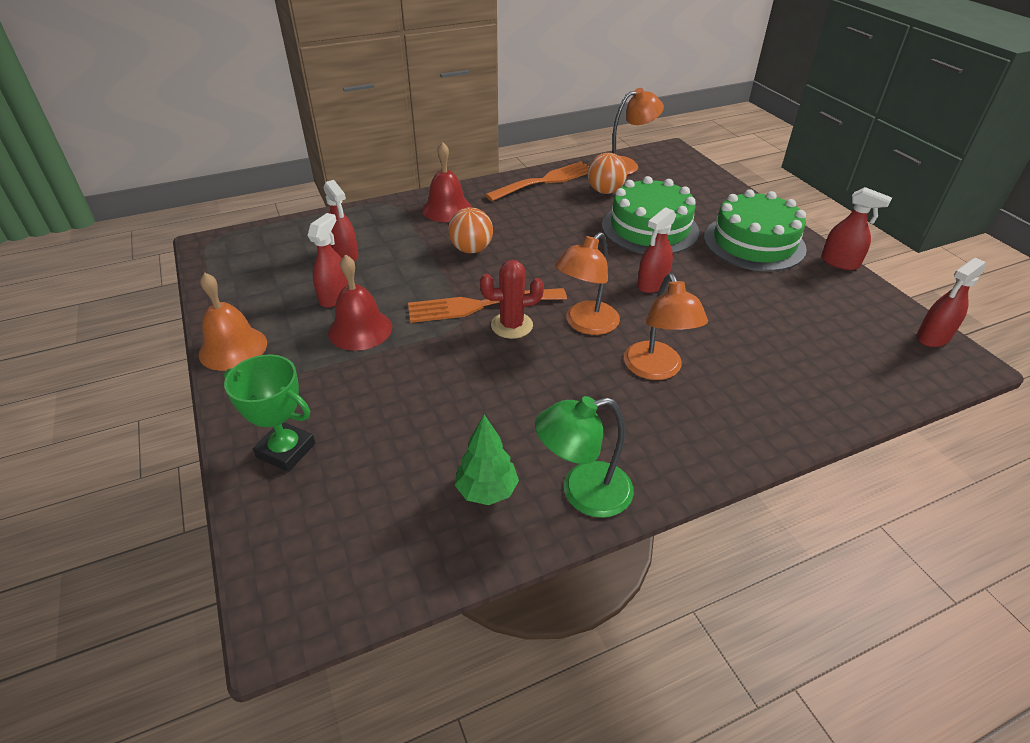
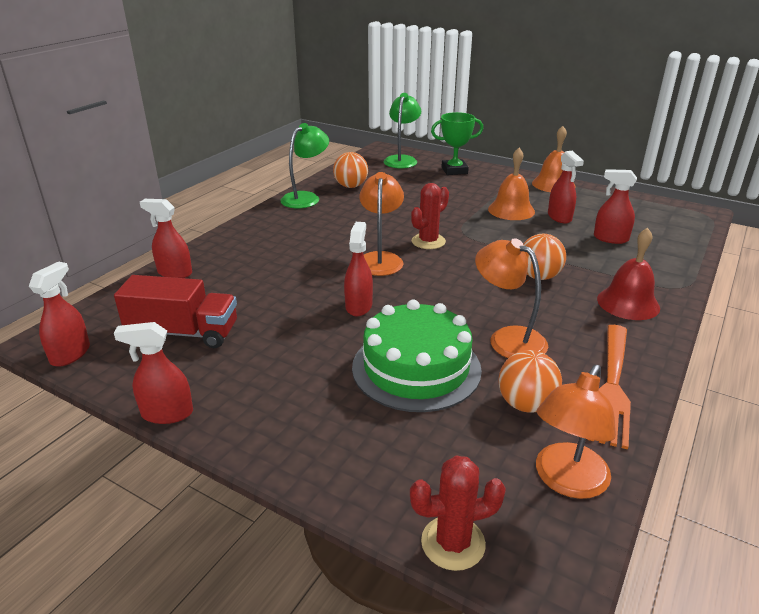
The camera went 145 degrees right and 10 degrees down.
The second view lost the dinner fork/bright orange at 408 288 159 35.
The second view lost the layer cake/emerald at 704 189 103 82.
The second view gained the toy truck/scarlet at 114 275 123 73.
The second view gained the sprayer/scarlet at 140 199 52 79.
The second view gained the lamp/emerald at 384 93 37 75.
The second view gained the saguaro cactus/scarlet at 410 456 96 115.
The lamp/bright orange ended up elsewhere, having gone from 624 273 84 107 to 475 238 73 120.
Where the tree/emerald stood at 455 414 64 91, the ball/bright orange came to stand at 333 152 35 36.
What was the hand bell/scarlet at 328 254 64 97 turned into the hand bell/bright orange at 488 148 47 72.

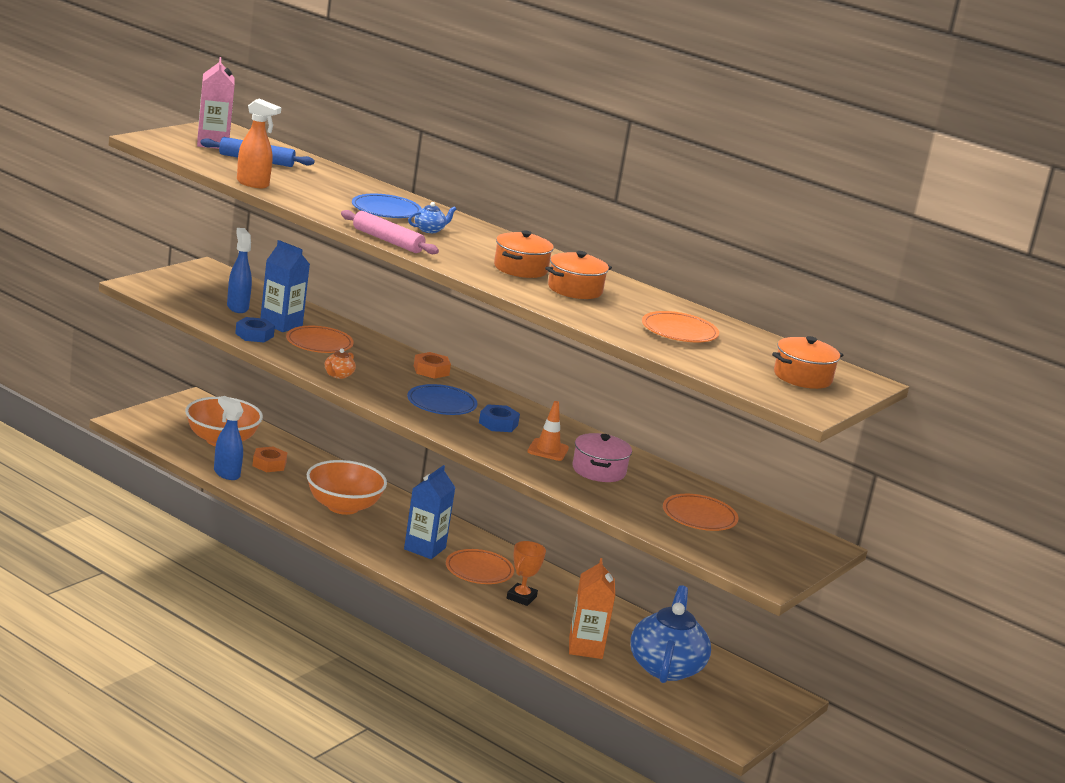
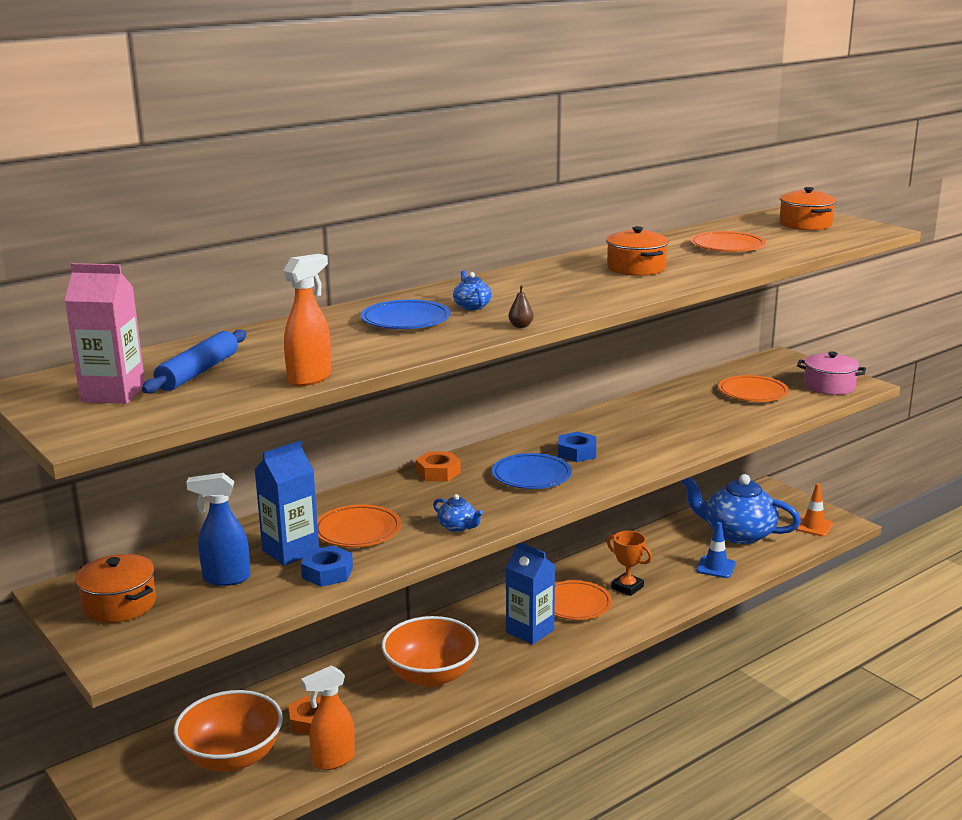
The camera went 70 degrees left and 0 degrees up.
The cooking pot/bright orange ended up elsewhere, having gone from 494 230 60 48 to 75 554 81 69.
The road cone/bright orange ended up elsewhere, having gone from 527 401 42 60 to 796 483 37 54.
The cooking pot/pink ended up elsewhere, having gone from 573 433 59 49 to 797 352 69 43.
Where the rolling pin/pink stood at 341 210 98 44, the pear fruit/dark brown came to stand at 508 285 26 43.
Where the milk carton/bright orange stood at 569 558 46 101, the road cone/blue came to stand at 696 522 40 56.
What was the sprayer/blue at 214 396 29 84 turned into the sprayer/bright orange at 301 665 54 105.
What was the china teapot/bright orange at 325 348 31 31 turned into the china teapot/blue at 433 494 50 38.

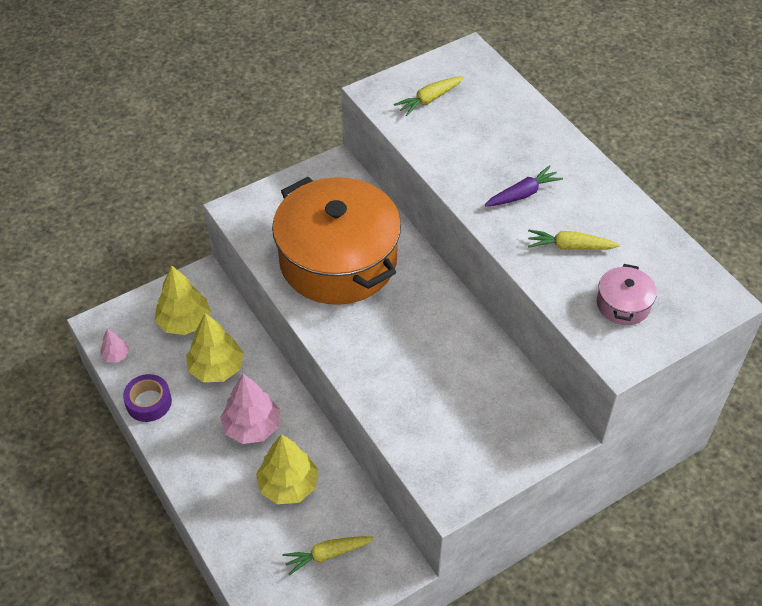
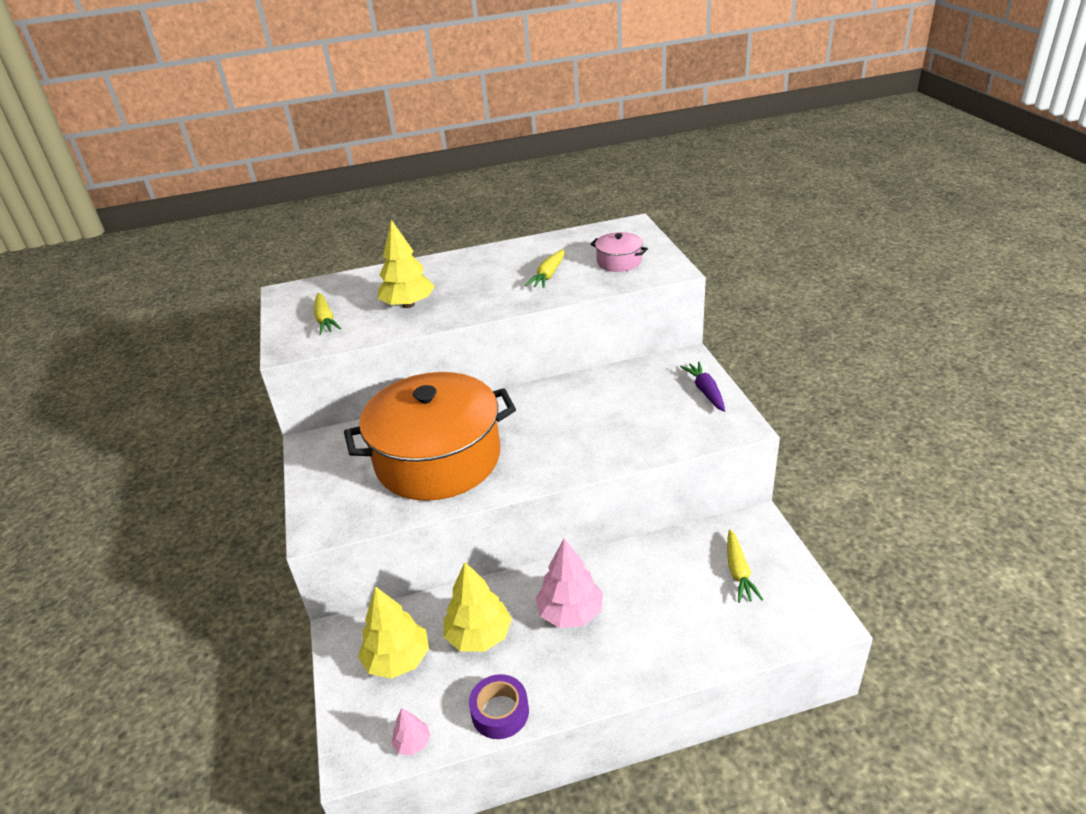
The camera went 70 degrees left and 15 degrees down.
The tree/bright yellow ended up elsewhere, having gone from 256 434 62 70 to 378 220 57 88.
The toy carrot/purple ended up elsewhere, having gone from 485 165 78 41 to 680 362 45 50.

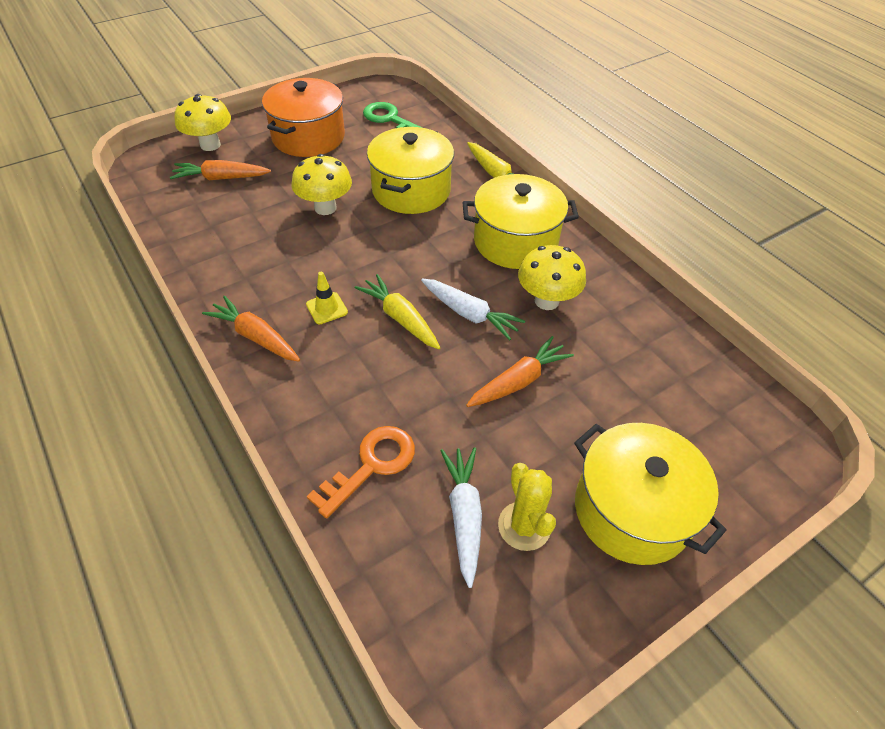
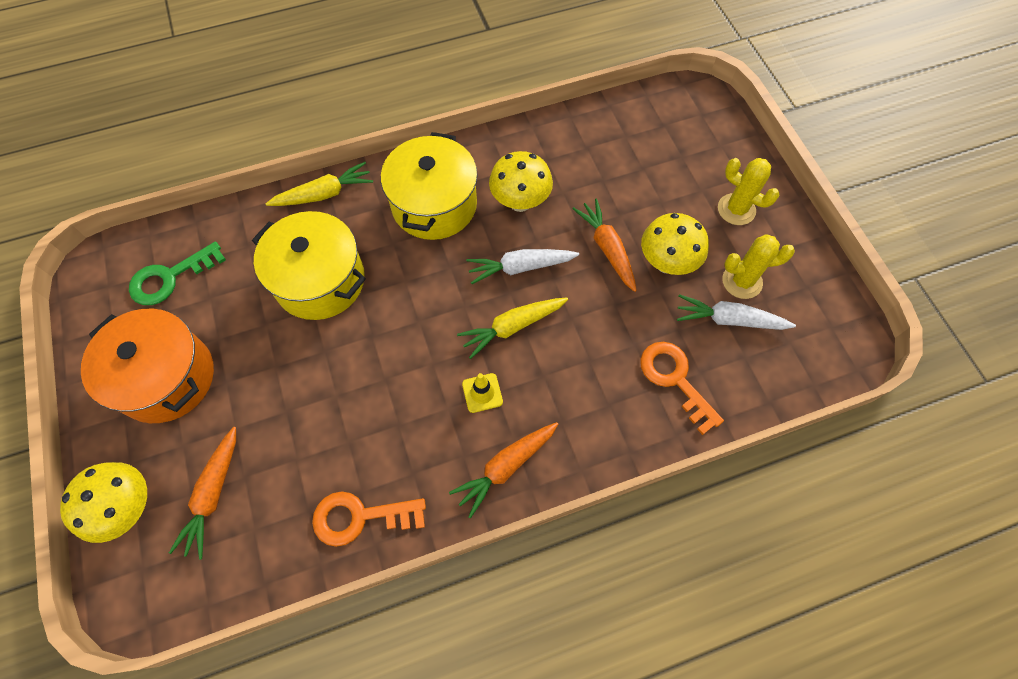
The camera went 75 degrees left and 15 degrees up.
The second view gained the key/bright orange at 312 491 114 56.
The toadstool/bright yellow ended up elsewhere, having gone from 291 154 61 61 to 641 213 68 62.
Where the cooking pot/bright yellow stood at 574 423 152 142, the saguaro cactus/bright yellow came to stand at 718 158 62 67.
The toy carrot/snow-white at 421 279 104 61 ended up facing another way, 150 degrees counterclockwise from before.

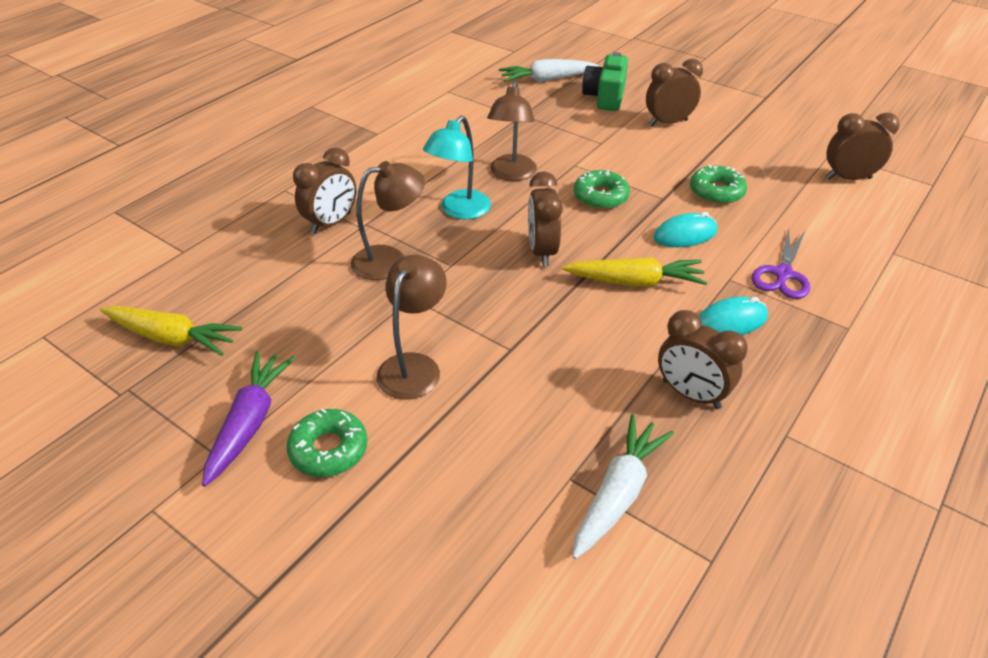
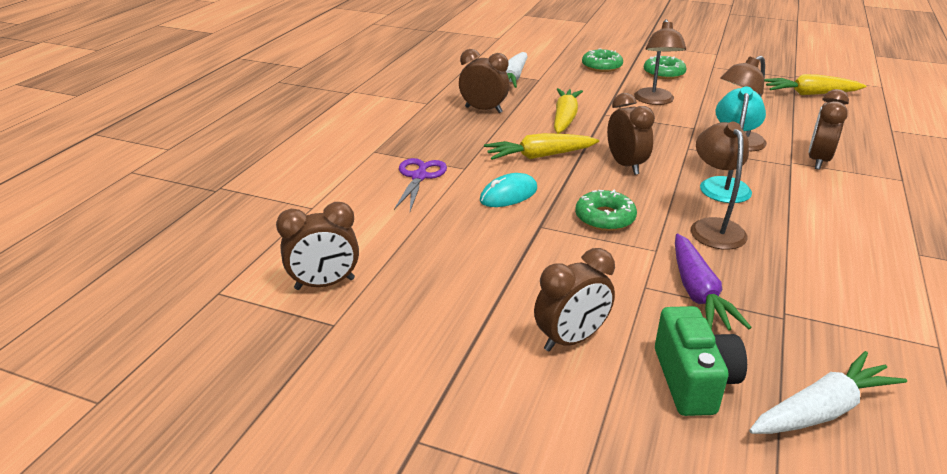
The camera went 165 degrees right and 10 degrees down.
The second view lost the computer mouse/teal at 699 297 69 38.
The second view gained the toy carrot/bright yellow at 554 88 29 46.
The toy carrot/purple ended up elsewhere, having gone from 202 351 94 136 to 675 234 77 97.
The glazed donut/emerald ended up elsewhere, having gone from 690 164 57 40 to 582 48 41 24.

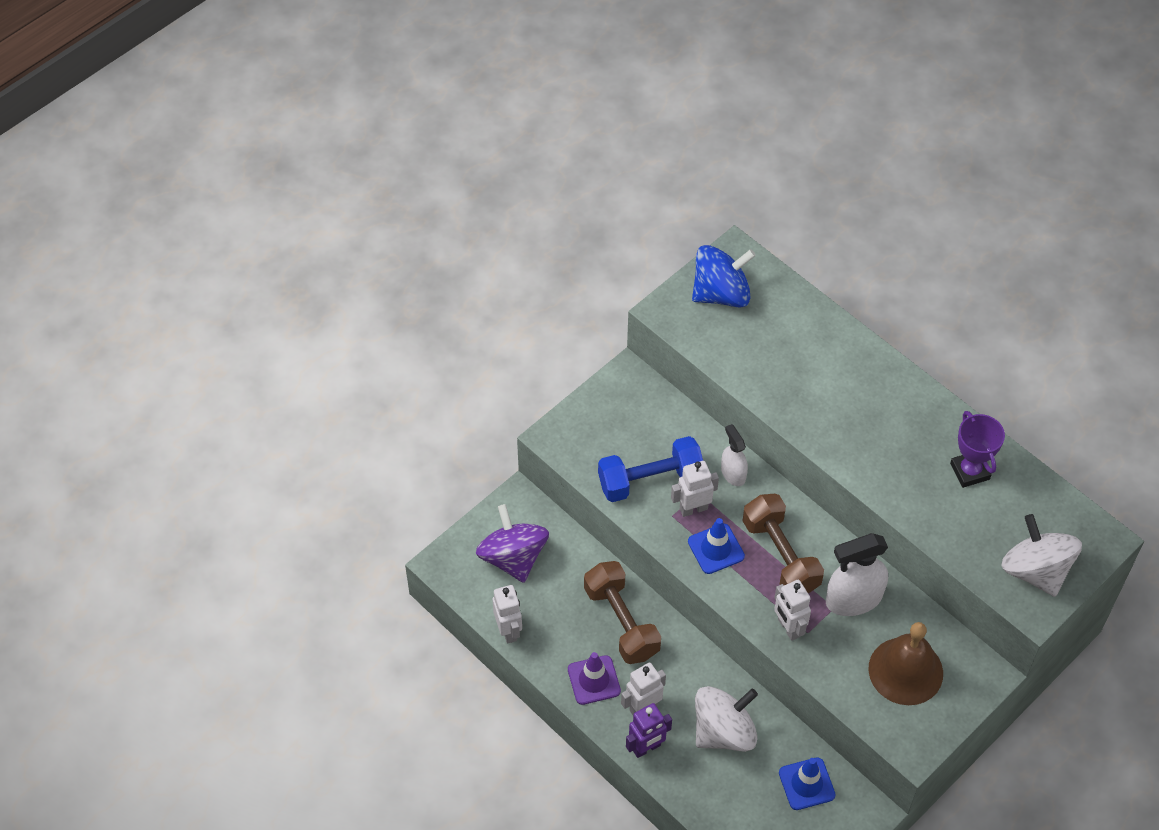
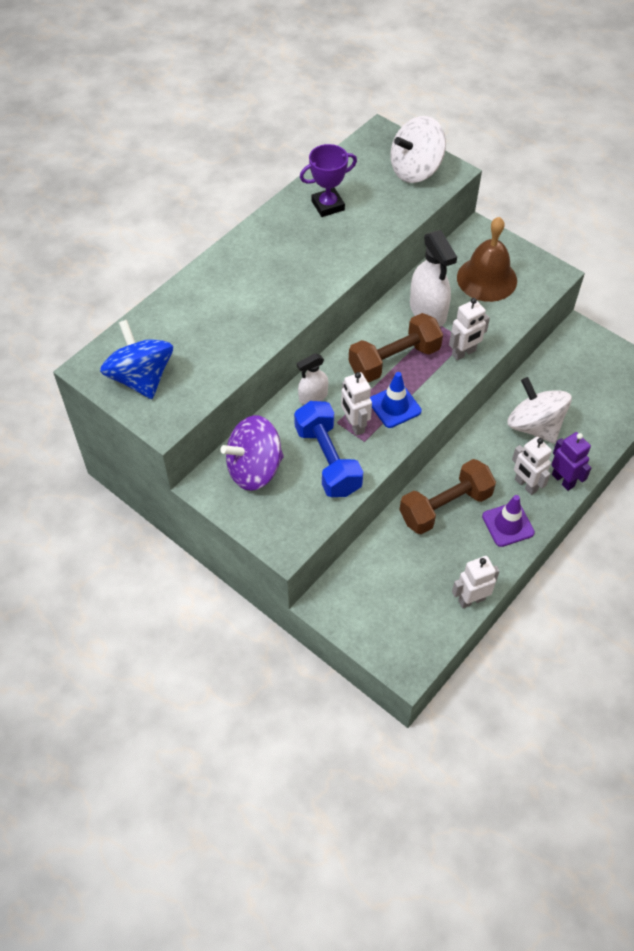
The camera went 95 degrees left and 0 degrees up.
The second view lost the road cone/blue at 779 757 57 53.
The whirligig/purple ended up elsewhere, having gone from 476 504 73 79 to 220 415 64 76.

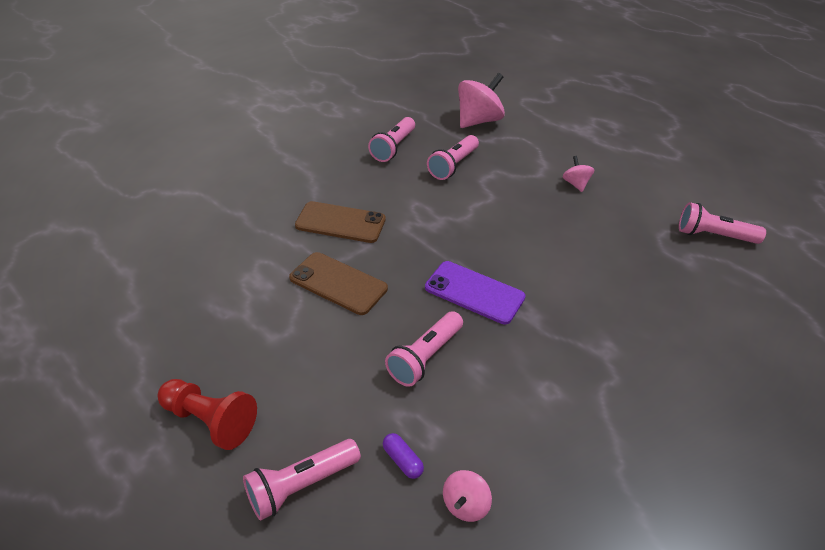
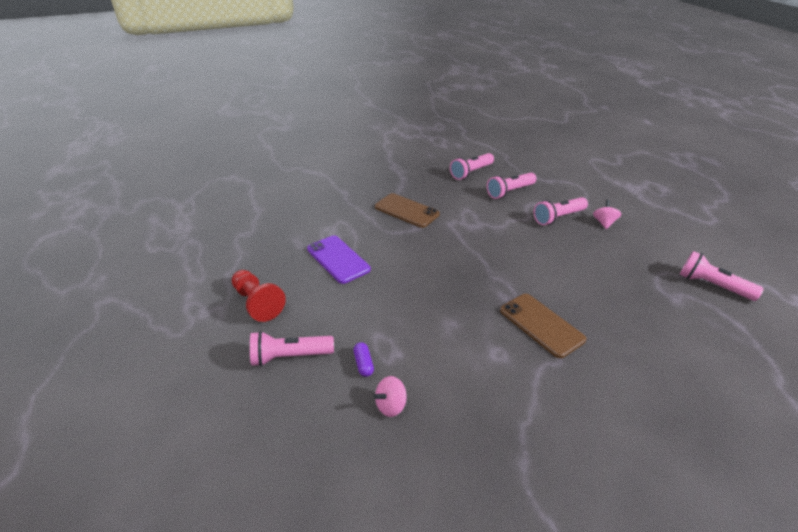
The camera went 25 degrees right and 5 degrees down.
The second view lost the whirligig/pink at 458 73 47 55.
The phone/dark brown ended up elsewhere, having gone from 289 252 99 63 to 500 294 86 64.
The flashlight/pink ended up elsewhere, having gone from 385 311 78 76 to 534 197 54 28.
The phone/purple ended up elsewhere, having gone from 425 261 101 63 to 307 235 64 49.

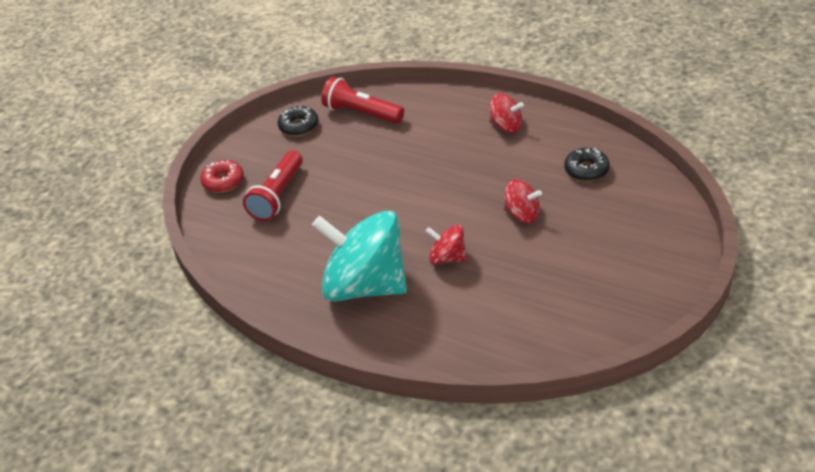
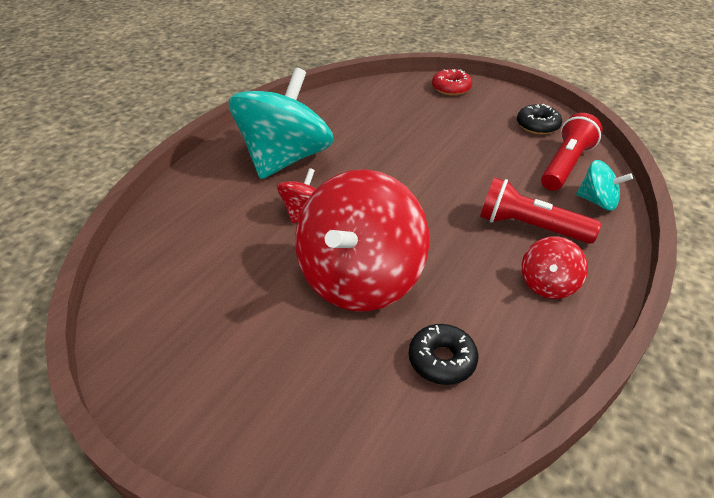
The camera went 90 degrees right and 0 degrees up.
The second view gained the whirligig/teal at 576 160 57 51.
The flashlight/scarlet ended up elsewhere, having gone from 243 150 60 71 to 480 177 121 67.
The size of the whirligig/scarlet at 504 179 38 44 changed by a factor of 2.20.

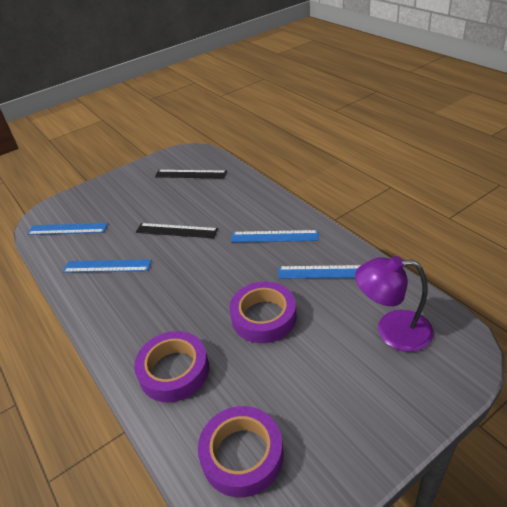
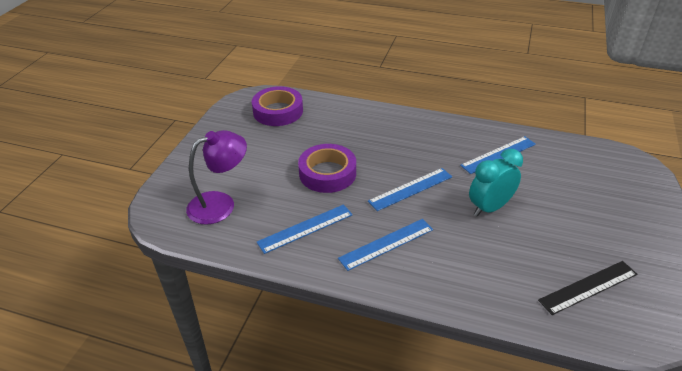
The camera went 140 degrees right and 0 degrees up.
The second view lost the roll of tape/purple at 134 331 75 72.
The measuring stick/blue ended up elsewhere, having gone from 27 223 81 12 to 368 168 84 43.
Where the measuring stick/black stood at 136 223 82 15, the clock/teal came to stand at 469 149 54 68.

